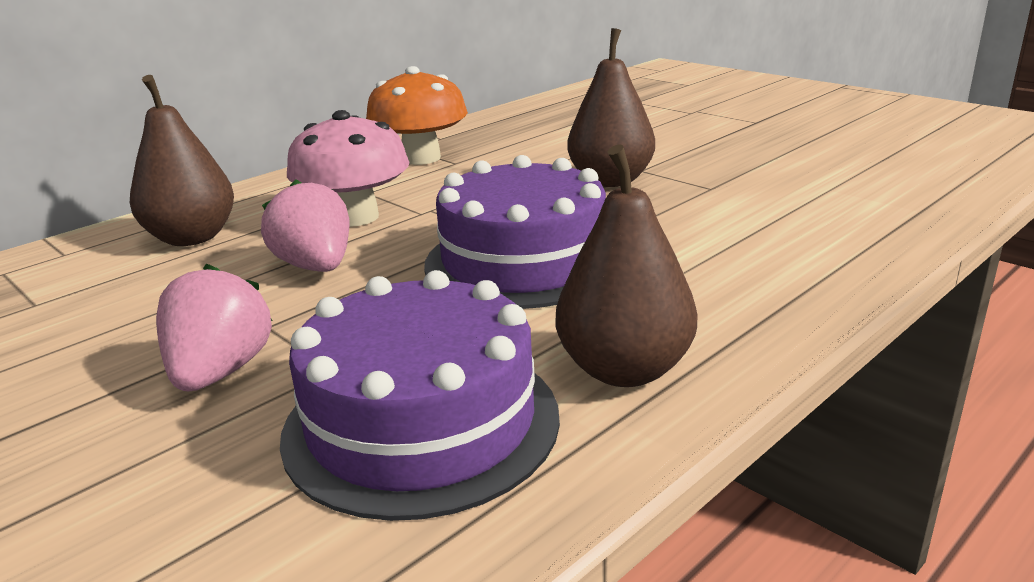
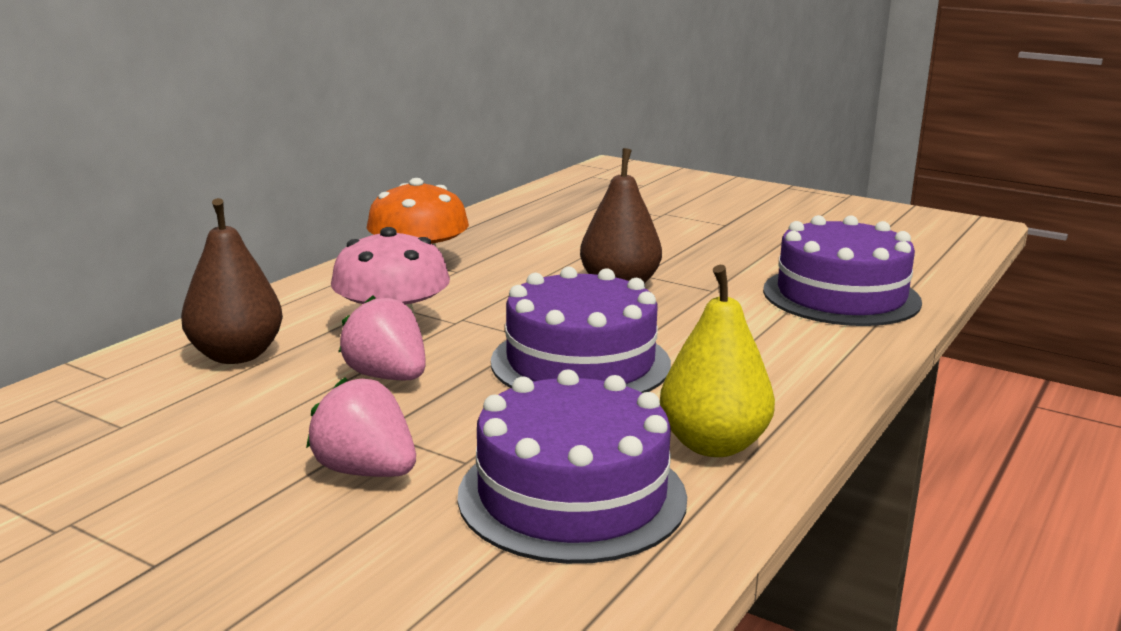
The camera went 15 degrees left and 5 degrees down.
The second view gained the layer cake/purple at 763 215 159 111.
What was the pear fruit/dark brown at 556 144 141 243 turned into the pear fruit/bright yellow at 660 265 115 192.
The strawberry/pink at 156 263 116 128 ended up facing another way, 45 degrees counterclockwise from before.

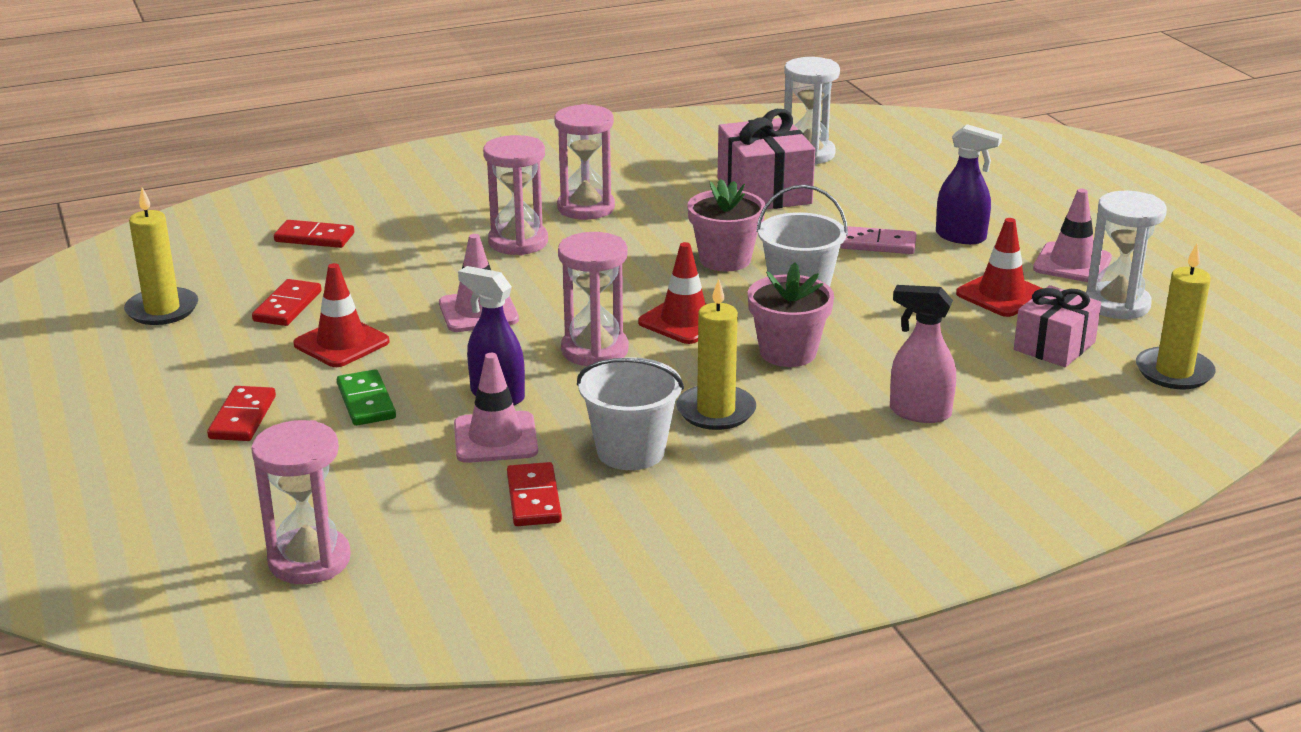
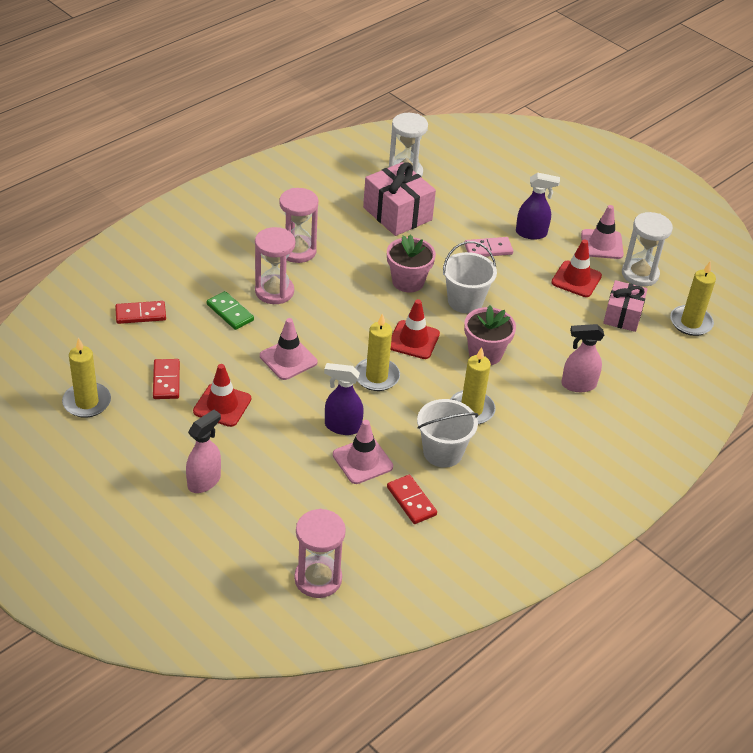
The camera went 25 degrees left and 15 degrees up.
The domino piece/emerald ended up elsewhere, having gone from 337 369 59 57 to 207 291 47 39.
Where the domino piece/scarlet stood at 207 386 69 55, the sprayer/pink came to stand at 186 410 35 83.
Where the sand timer/pink stood at 558 232 71 134, the candle/bright yellow came to stand at 355 314 45 77.

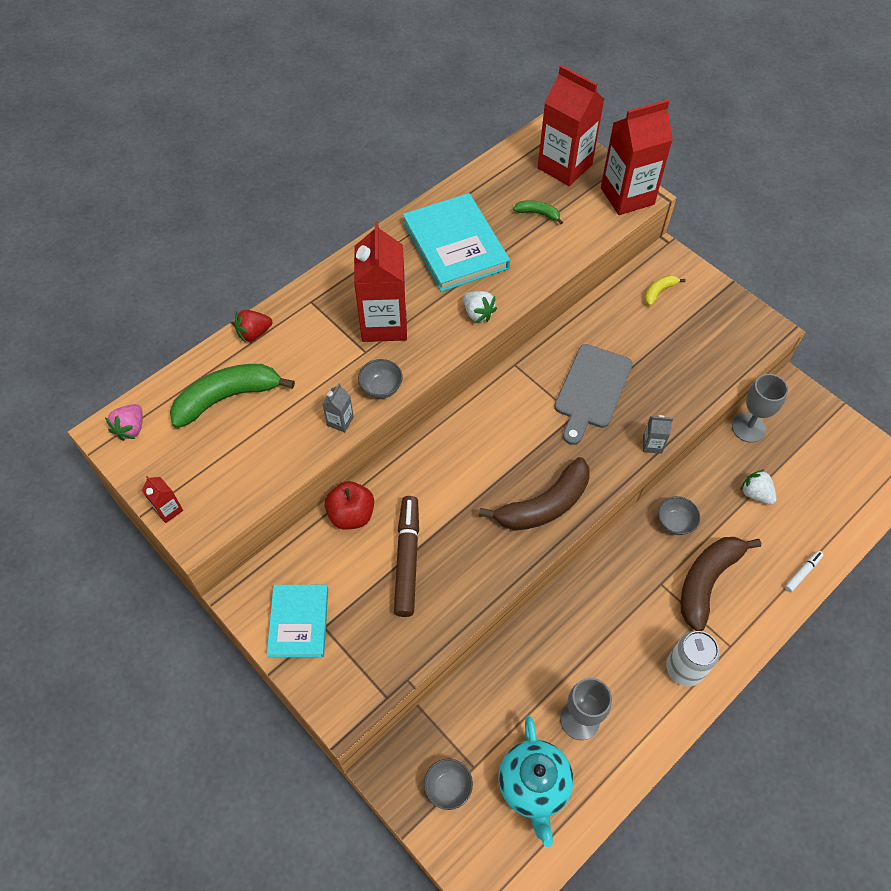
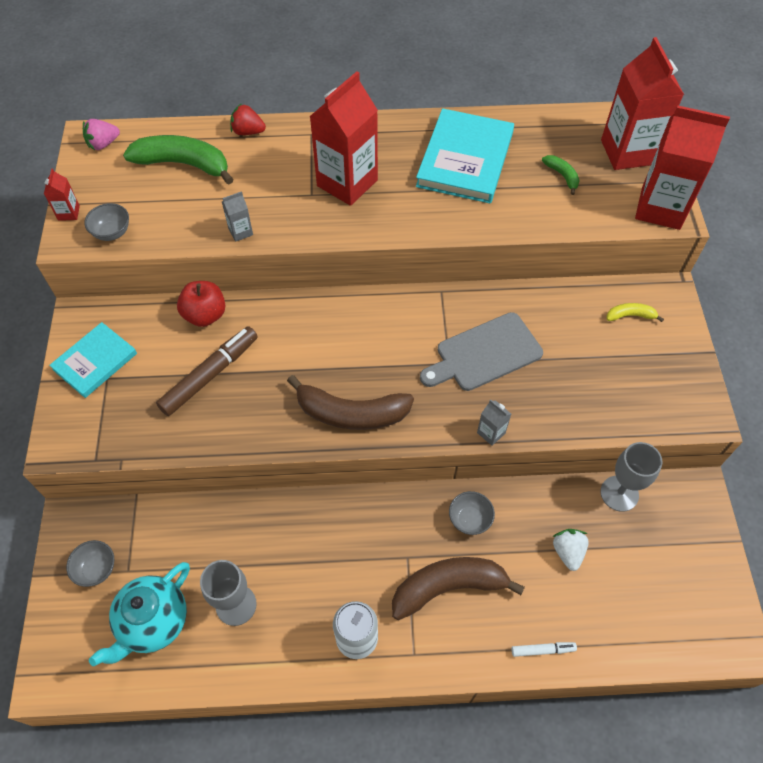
The camera went 40 degrees right and 0 degrees up.
The second view lost the strawberry/snow-white at 463 291 34 32.
The deep dish/ash-grey ended up elsewhere, having gone from 358 359 45 40 to 84 203 45 38.

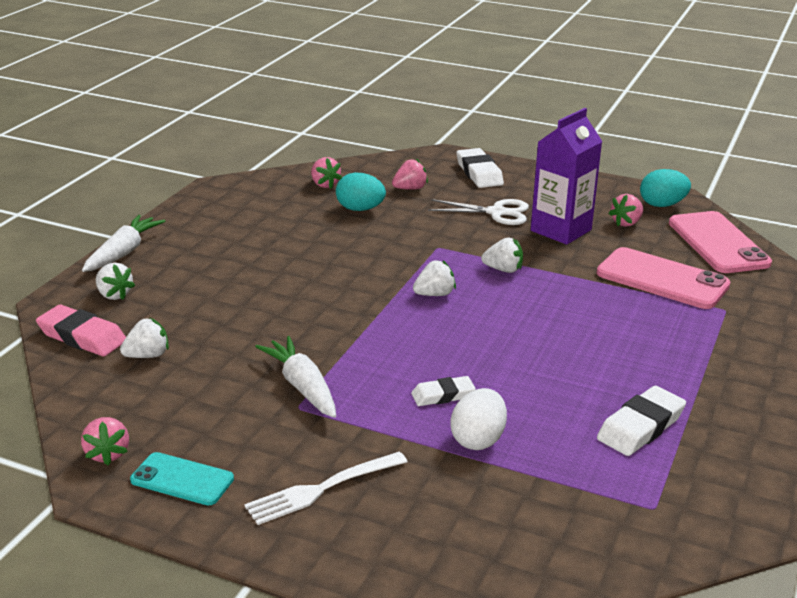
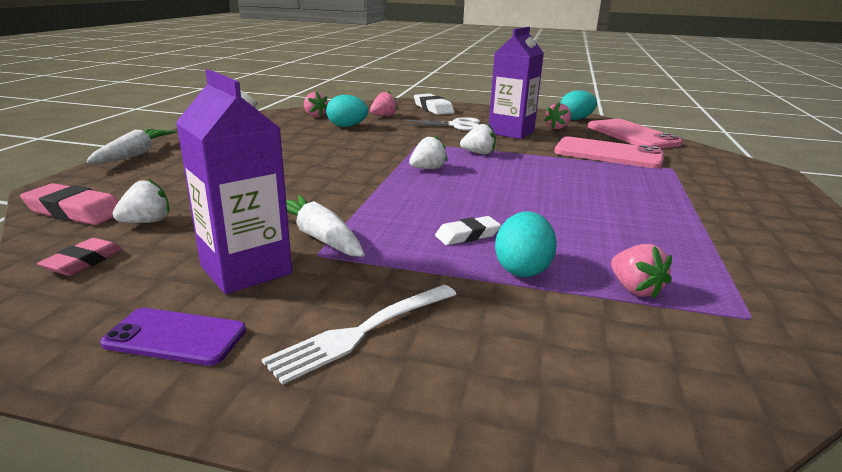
The camera went 10 degrees left and 5 degrees down.
The second view lost the strawberry/snow-white at 96 263 39 37.
The second view lost the gum eraser/snow-white at 597 386 89 70.
The second view gained the gum eraser/pink at 37 238 86 38.
The second view gained the milk carton/purple at 176 70 116 224.
The strawberry/pink ended up elsewhere, having gone from 81 417 48 48 to 611 244 61 55.
What was the phone/teal at 130 452 104 54 turned into the phone/purple at 101 308 145 58.
What was the egg/snow-white at 450 388 57 62 turned into the egg/teal at 495 211 62 66.

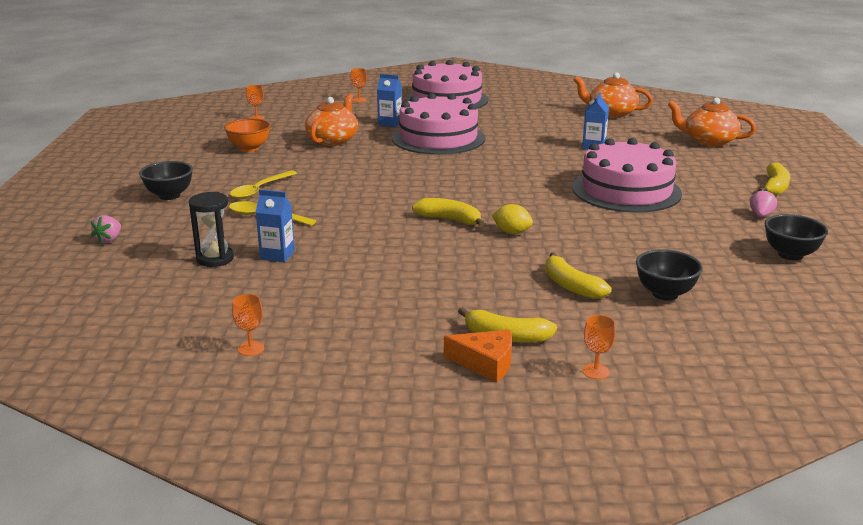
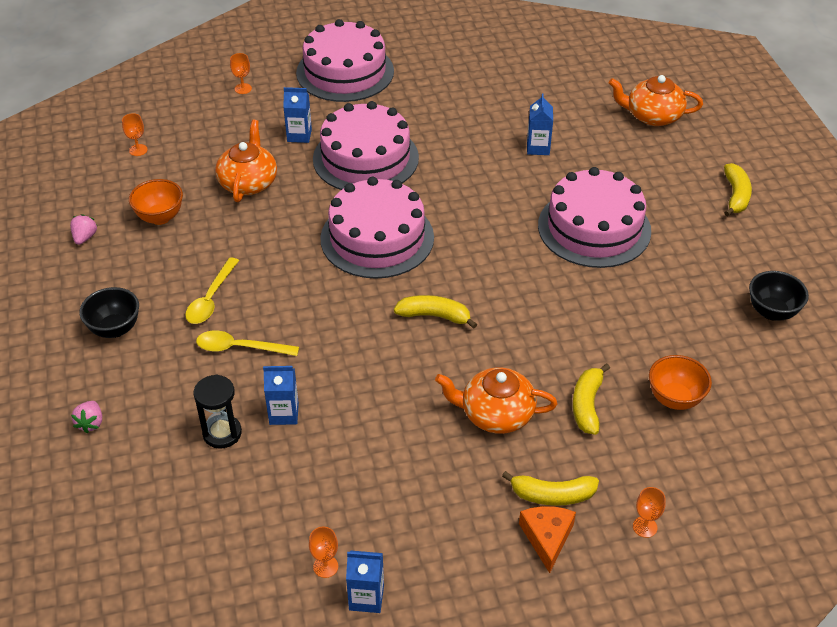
The camera went 15 degrees left and 20 degrees up.
The second view lost the toy lemon/bright yellow at 492 204 41 30.
The second view gained the layer cake/pink at 320 177 114 102.
The second view gained the milk carton/blue at 346 550 38 63.
The china teapot/bright orange ended up elsewhere, having gone from 574 72 79 46 to 435 368 122 66.
The strawberry/pink ended up elsewhere, having gone from 750 189 27 28 to 70 214 27 31.
What was the deep dish/black at 636 249 67 52 turned into the deep dish/bright orange at 649 355 63 55.
The cheese wedge/bright orange at 444 330 68 53 ended up facing another way, 90 degrees counterclockwise from before.
The banana/bright yellow at 545 253 66 46 ended up facing another way, 60 degrees clockwise from before.

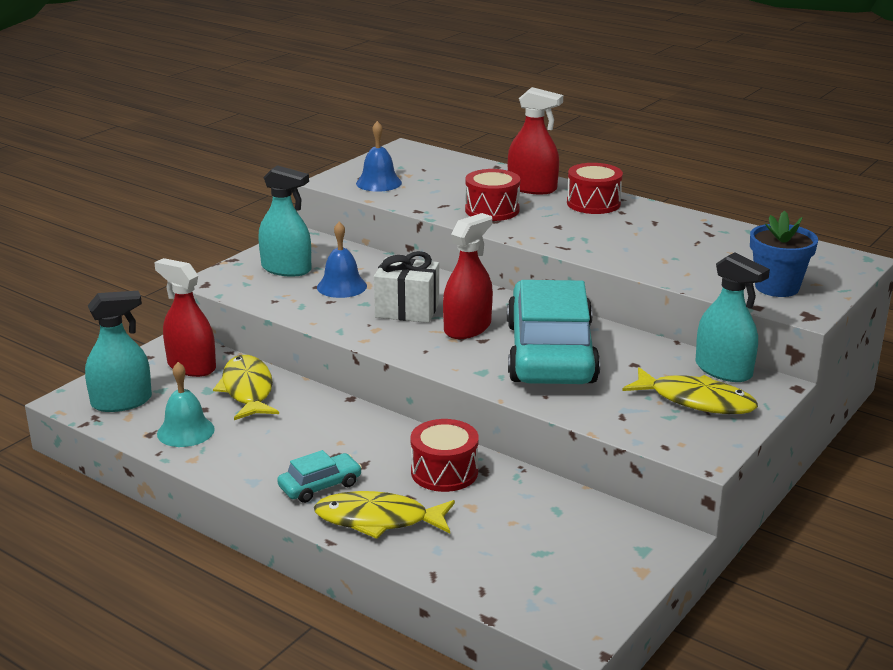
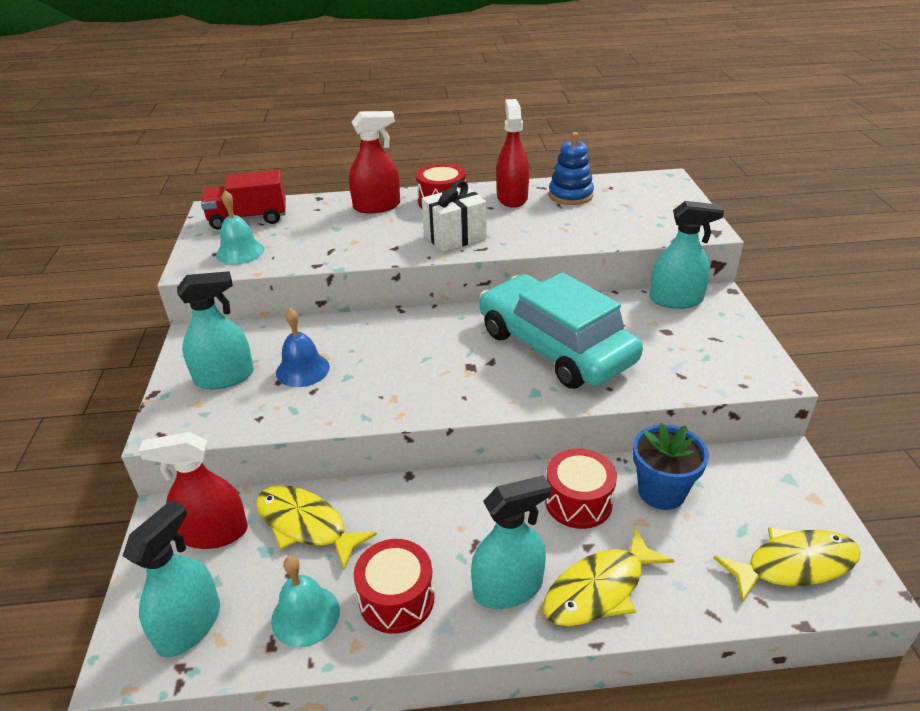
The camera went 40 degrees left and 10 degrees up.
The second view gained the toy truck/scarlet at 201 170 85 60.
The second view gained the ring stacker/blue at 549 132 45 73.
The present/snow-white ended up elsewhere, having gone from 374 251 65 72 to 422 180 65 72.
The sprayer/scarlet ended up elsewhere, having gone from 443 213 50 126 to 496 99 33 109.
The snare drum/scarlet ended up elsewhere, having gone from 465 169 55 52 to 354 539 81 95.
The fish figure/bright yellow ended up elsewhere, having gone from 622 367 136 47 to 714 527 147 76.
The plant pot/blue ended up elsewhere, having gone from 750 210 68 87 to 633 423 76 87.
Where the toy car/teal stood at 277 450 85 53, the sprayer/teal came to stand at 471 475 80 134.
What was the hand bell/blue at 356 121 46 71 turned into the hand bell/teal at 216 190 48 75.

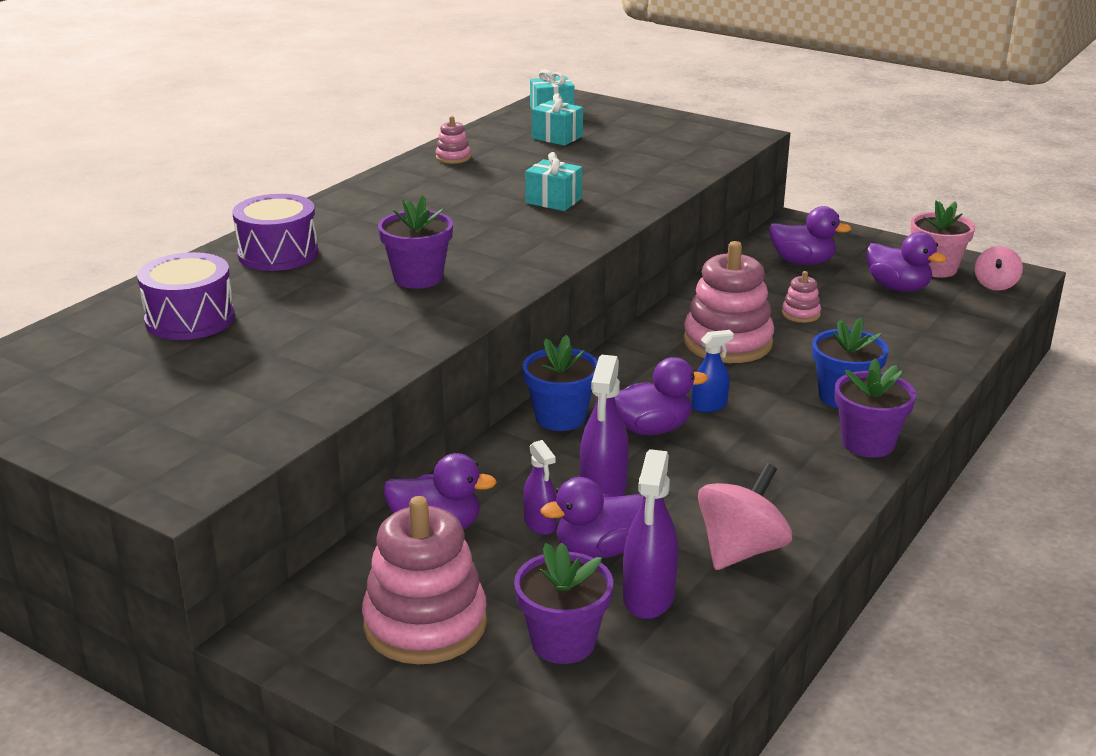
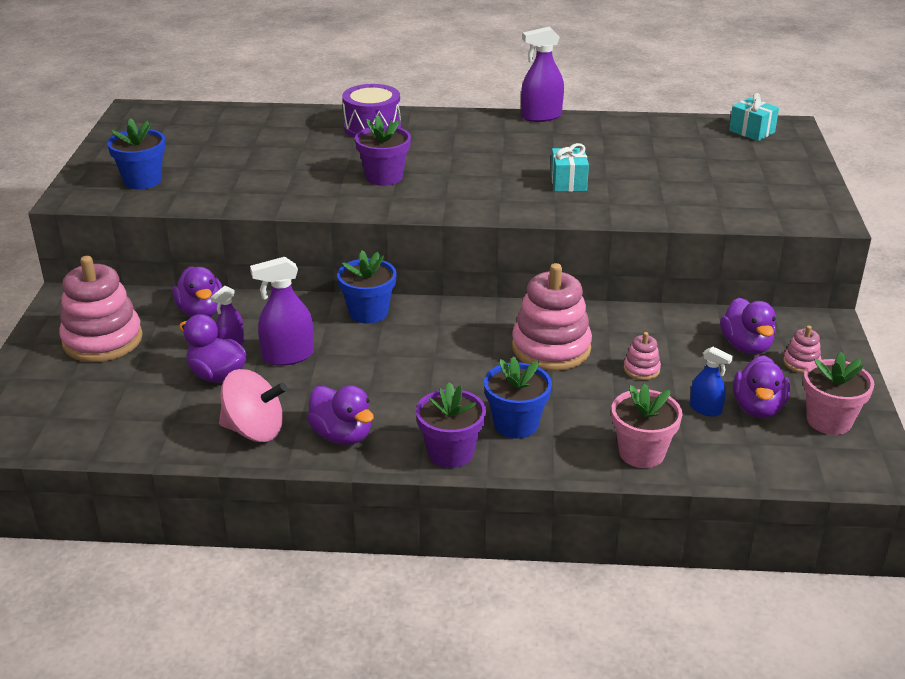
The camera went 60 degrees right and 5 degrees up.
The second view lost the snare drum/purple at 137 252 98 88.
The second view lost the plant pot/purple at 514 542 99 122.
The second view lost the present/teal at 532 93 51 53.
The second view lost the whirligig/pink at 975 246 48 45.
The second view gained the plant pot/blue at 107 118 58 71.
The second view gained the plant pot/pink at 612 384 71 84.
The ring stacker/pink ended up elsewhere, having gone from 436 116 35 48 to 783 326 38 47.
The rubber duck/purple ended up elsewhere, having gone from 615 357 93 78 to 307 385 67 60.
The sprayer/purple ended up elsewhere, having gone from 623 449 55 170 to 521 27 43 95.
The sprayer/blue ended up elsewhere, having gone from 692 330 42 83 to 690 347 43 70.

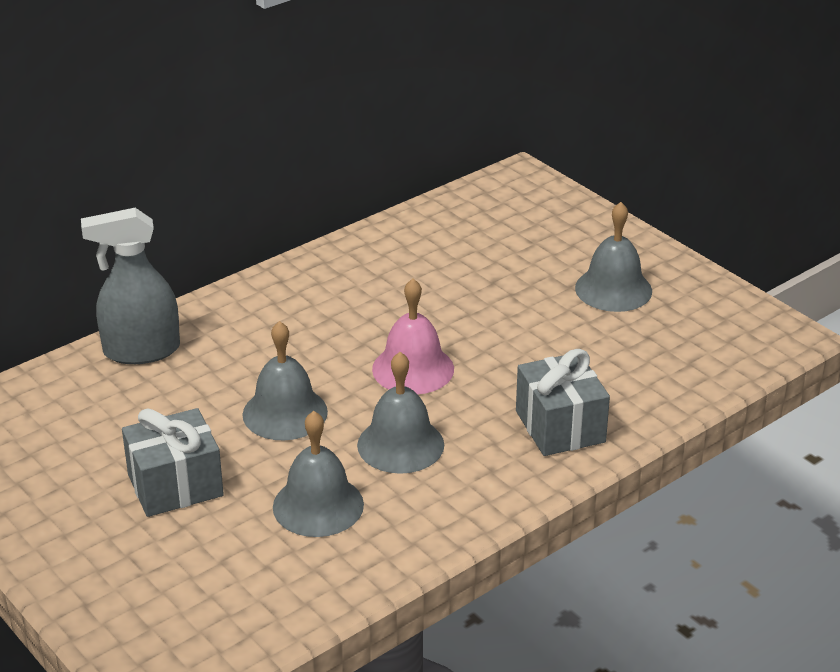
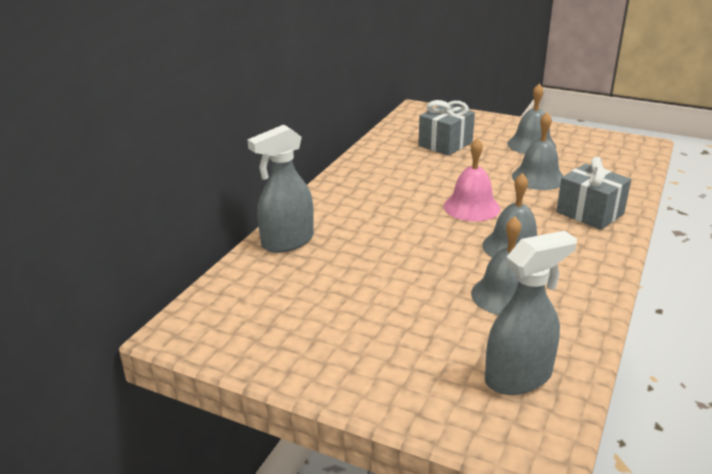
The camera went 25 degrees left and 5 degrees down.
The second view gained the sprayer/ash-grey at 485 231 92 164.
The present/ash-grey ended up elsewhere, having gone from 122 408 102 109 to 418 100 57 56.
The hand bell/ash-grey ended up elsewhere, having gone from 242 321 86 120 to 512 112 51 78.

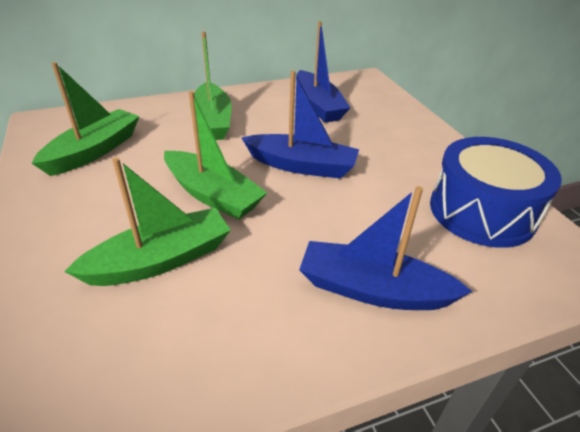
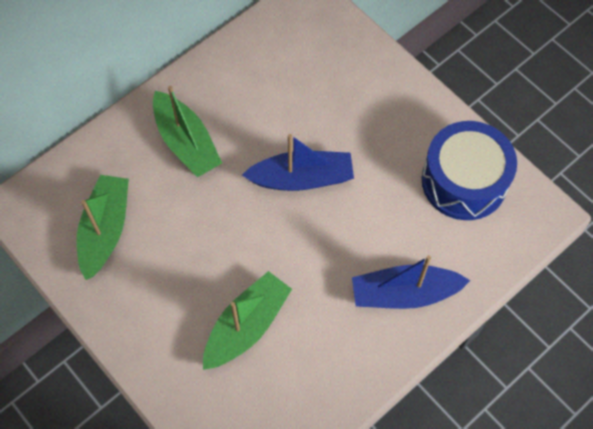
The camera went 20 degrees left and 25 degrees up.
The second view lost the toy boat/emerald at 164 91 103 129.
The second view lost the toy boat/blue at 296 21 54 102.

